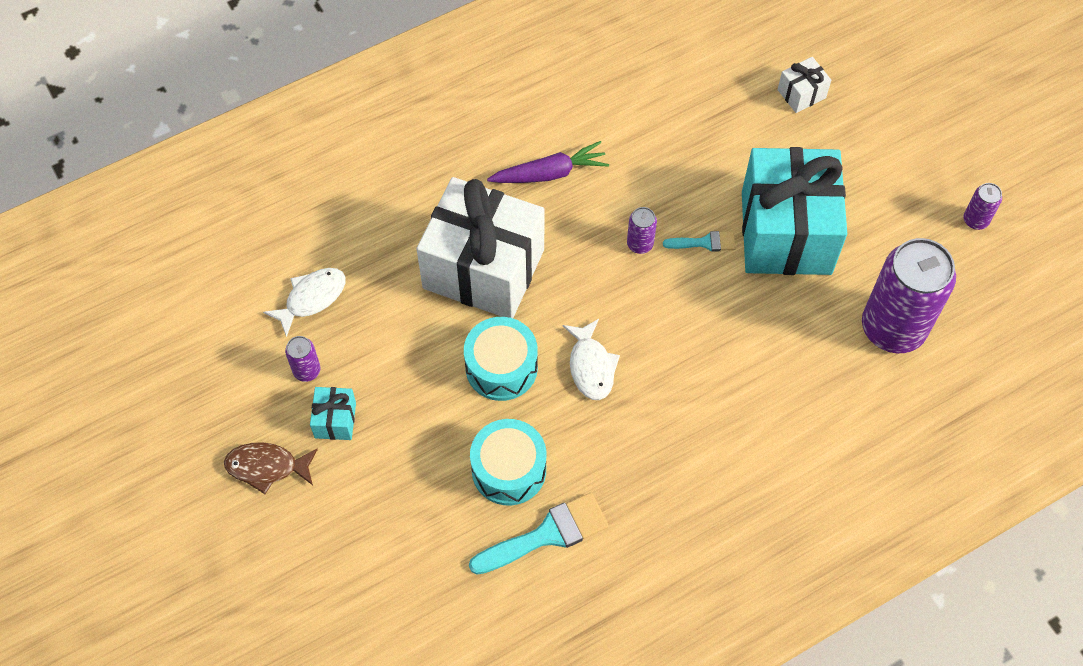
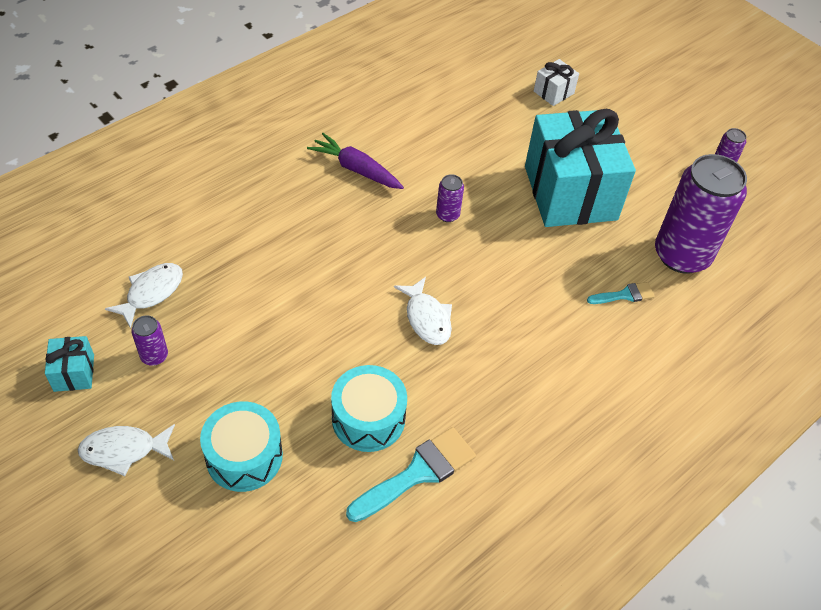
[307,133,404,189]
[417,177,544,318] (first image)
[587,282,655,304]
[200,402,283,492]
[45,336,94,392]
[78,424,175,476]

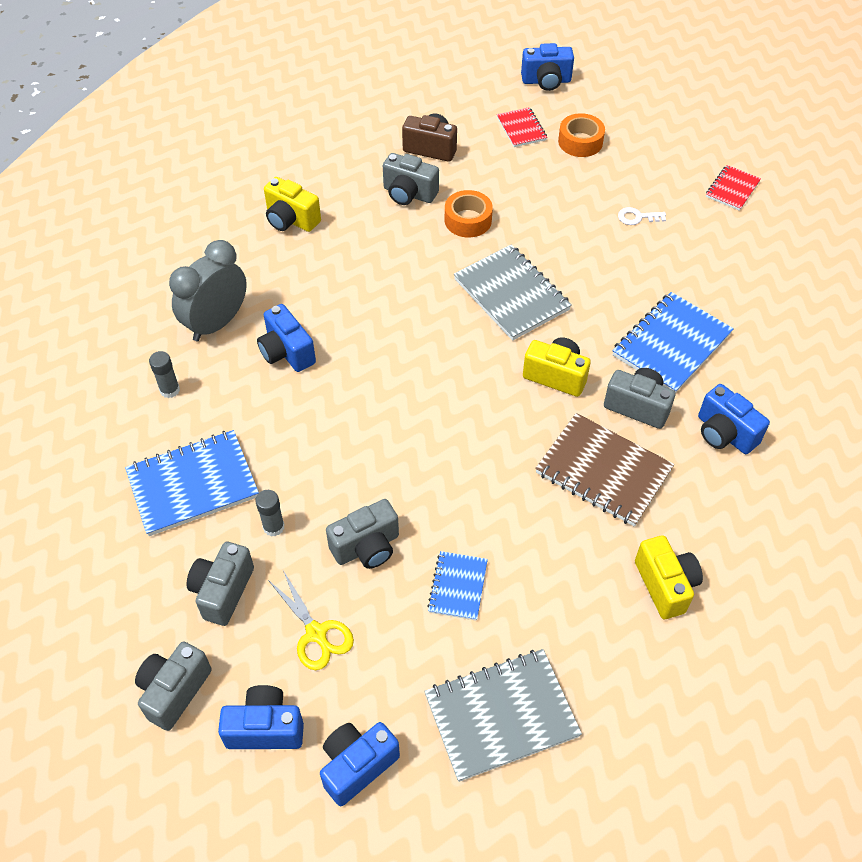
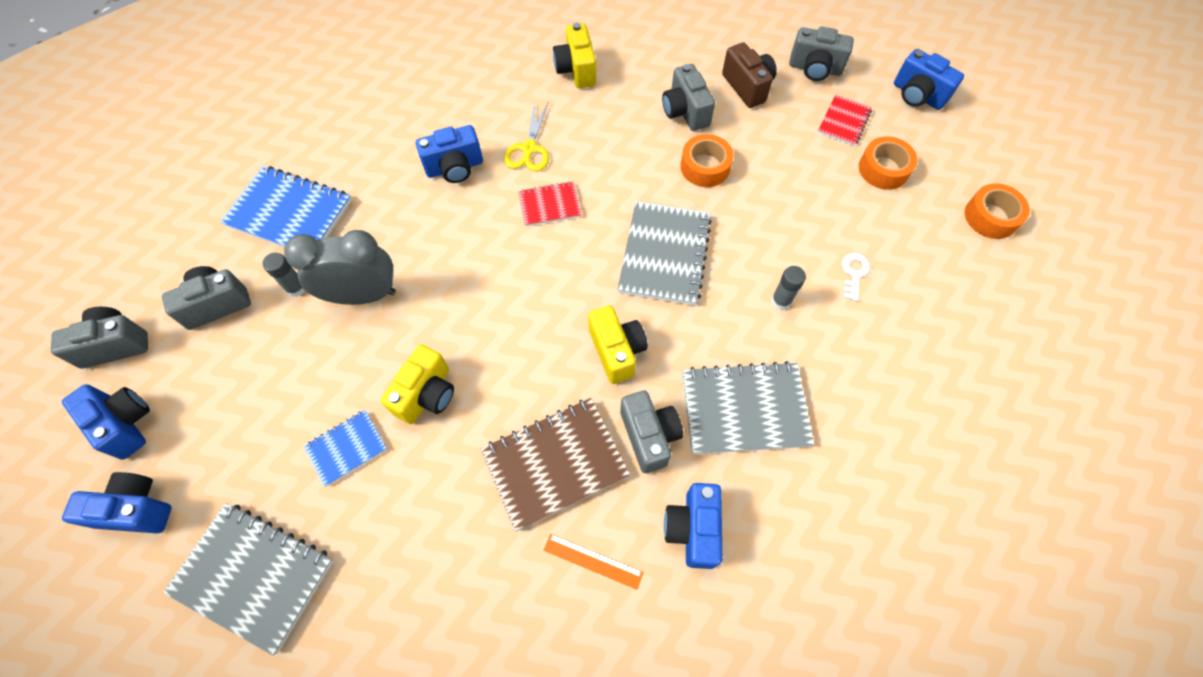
[518,181,582,226]
[842,253,870,301]
[284,230,396,305]
[682,361,814,454]
[416,125,483,183]
[771,266,806,310]
[481,398,630,531]
[789,27,854,81]
[381,344,454,424]
[504,102,549,172]
[965,183,1030,239]
[543,534,644,590]

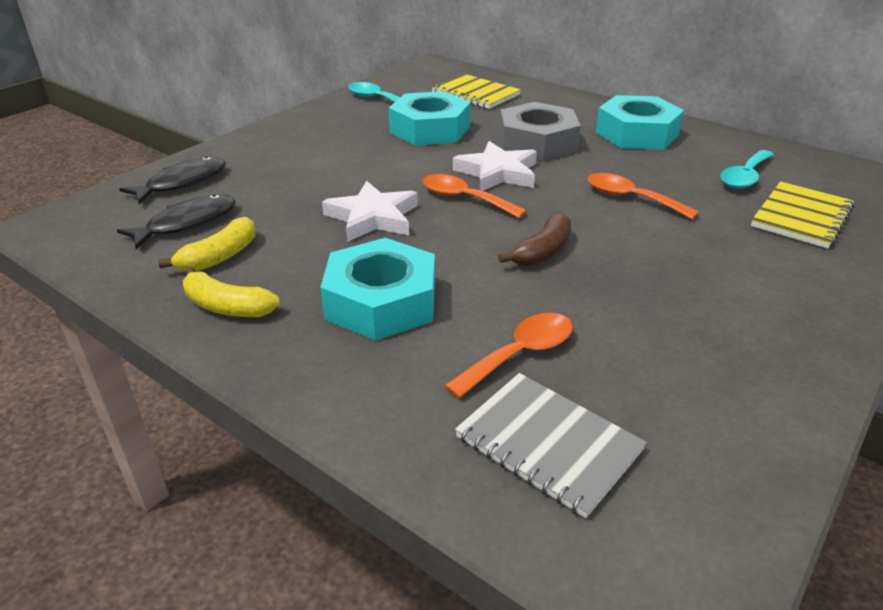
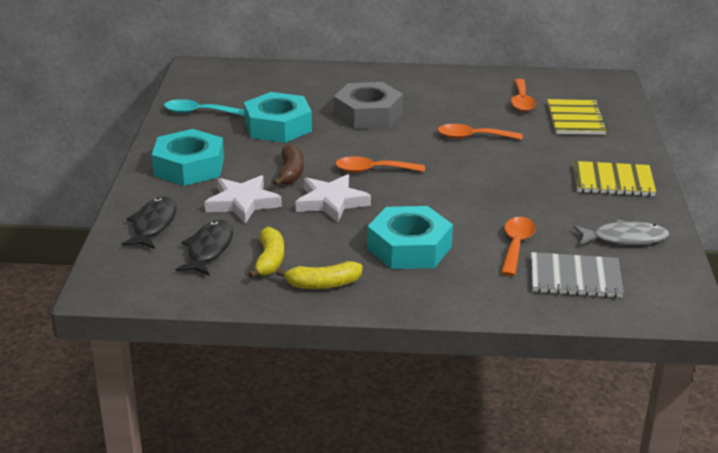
[573,161,656,196]
[152,129,224,186]
[205,175,282,224]
[511,79,536,112]
[273,144,304,186]
[573,219,669,245]

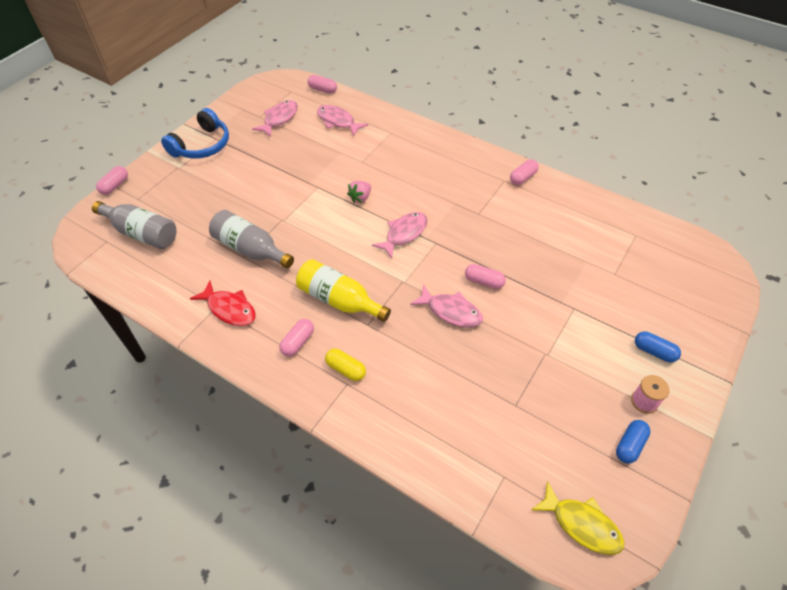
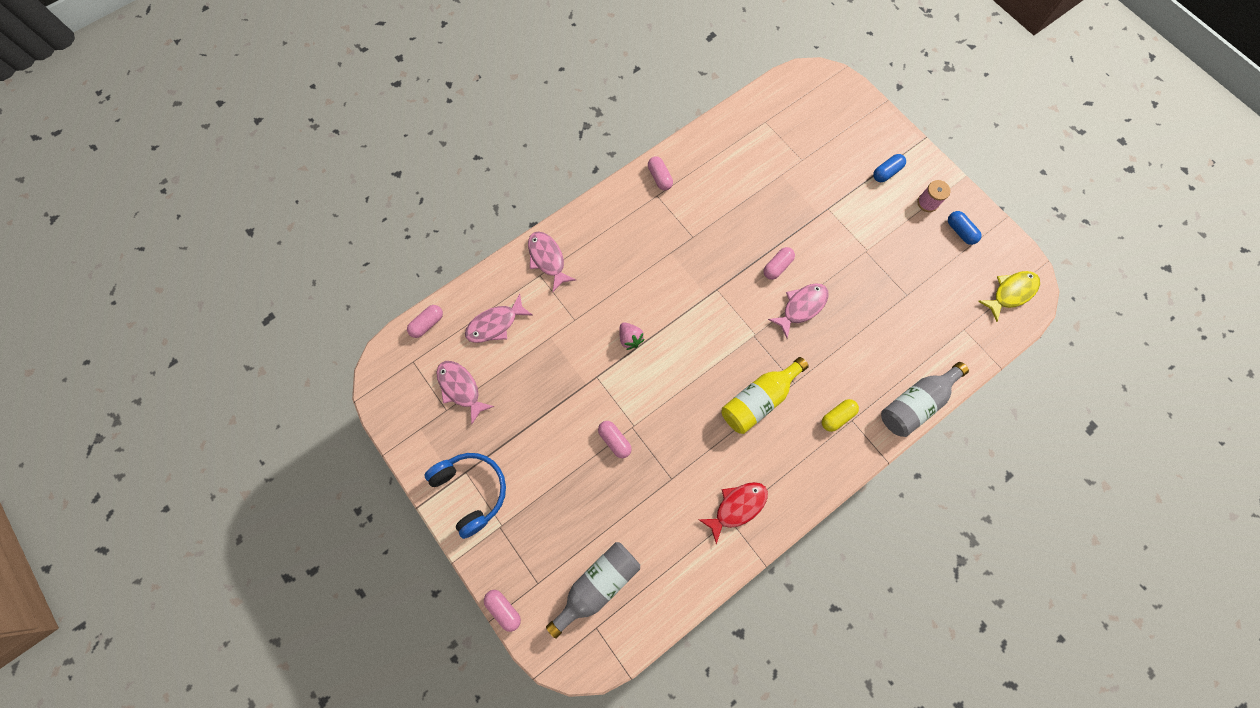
[881,362,969,437]
[528,231,576,292]
[598,421,632,458]

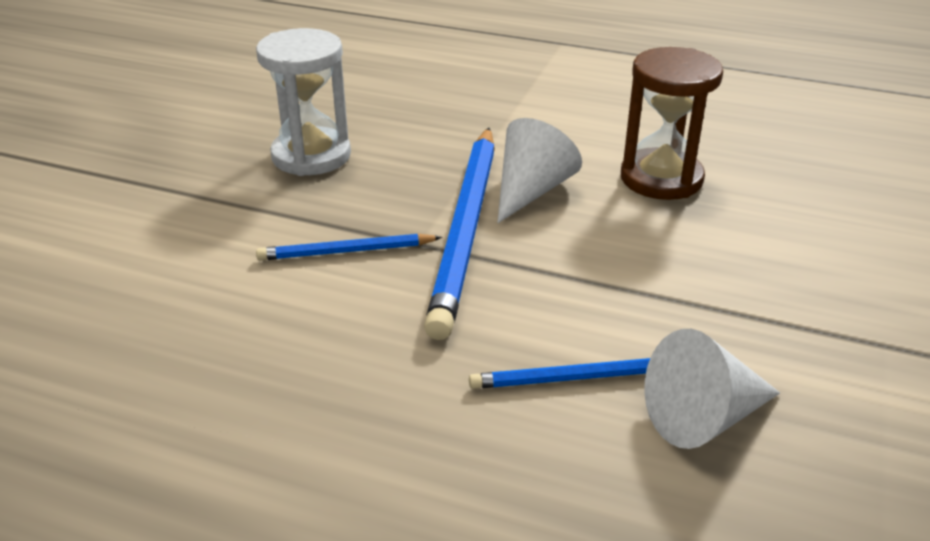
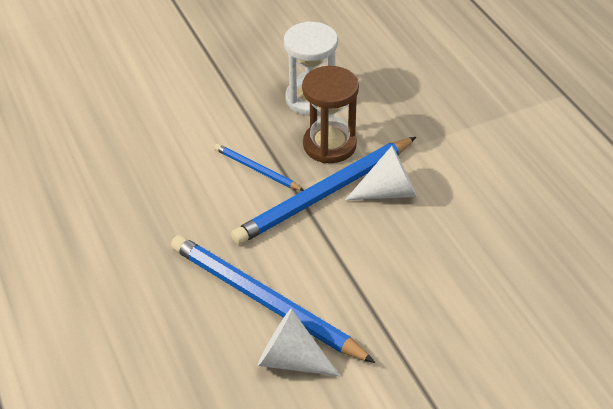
[302,66,359,163]
[171,235,376,363]

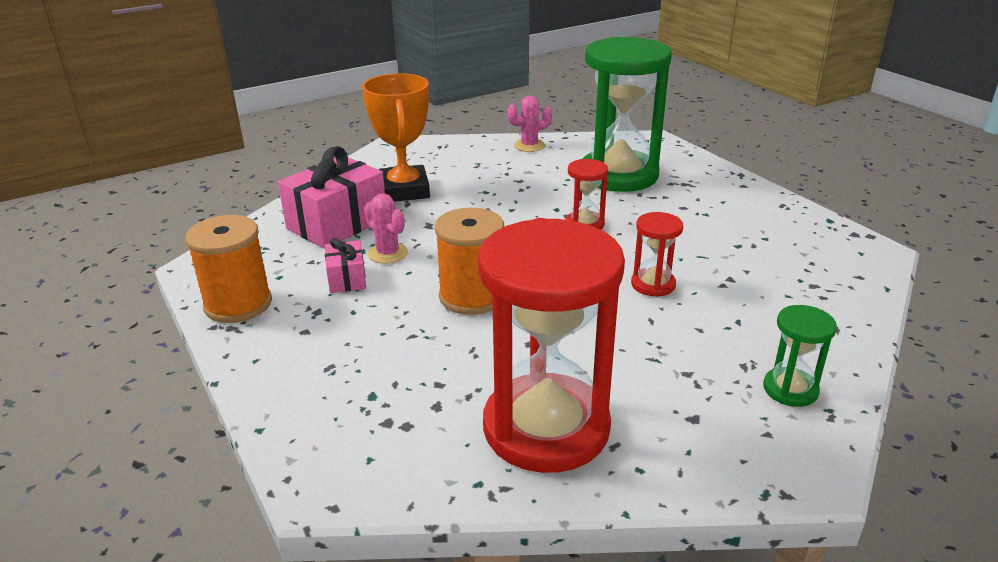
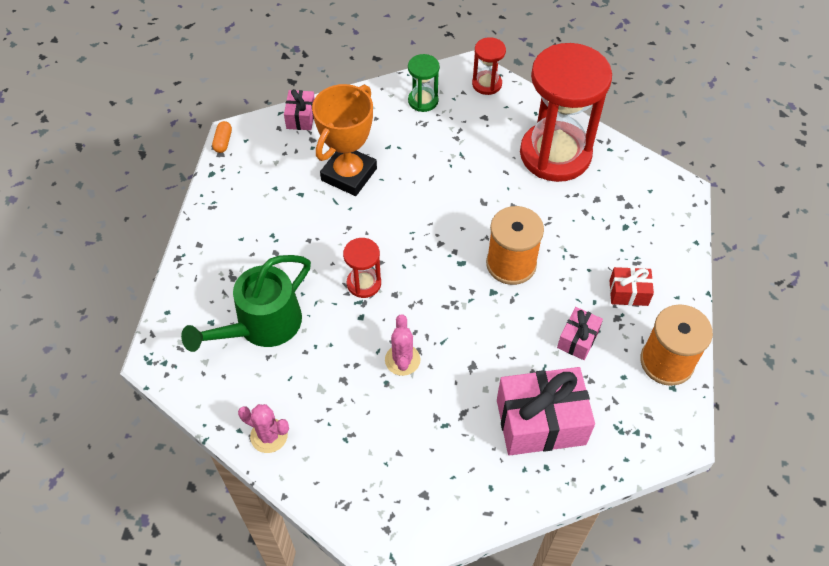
[181,255,311,352]
[312,84,377,196]
[385,315,420,376]
[472,37,506,95]
[284,89,315,130]
[212,121,232,153]
[609,267,654,306]

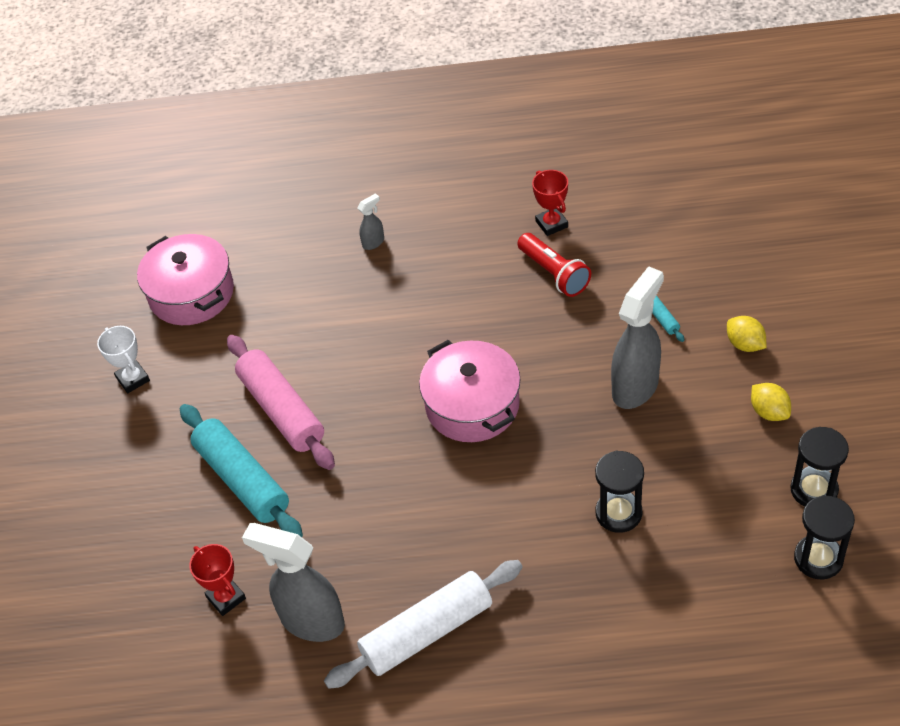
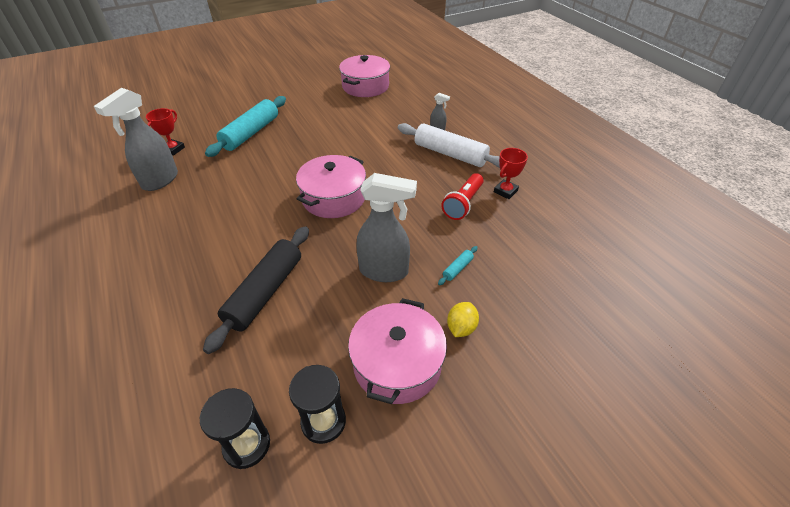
[97,326,150,393] (first image)
[227,335,335,470] (first image)
[348,298,447,404]
[203,226,309,354]
[94,88,178,191]
[398,123,500,168]

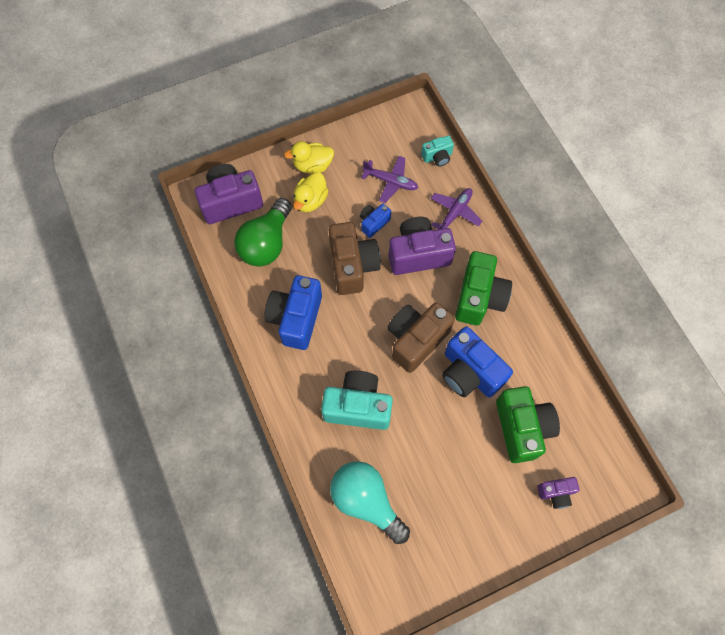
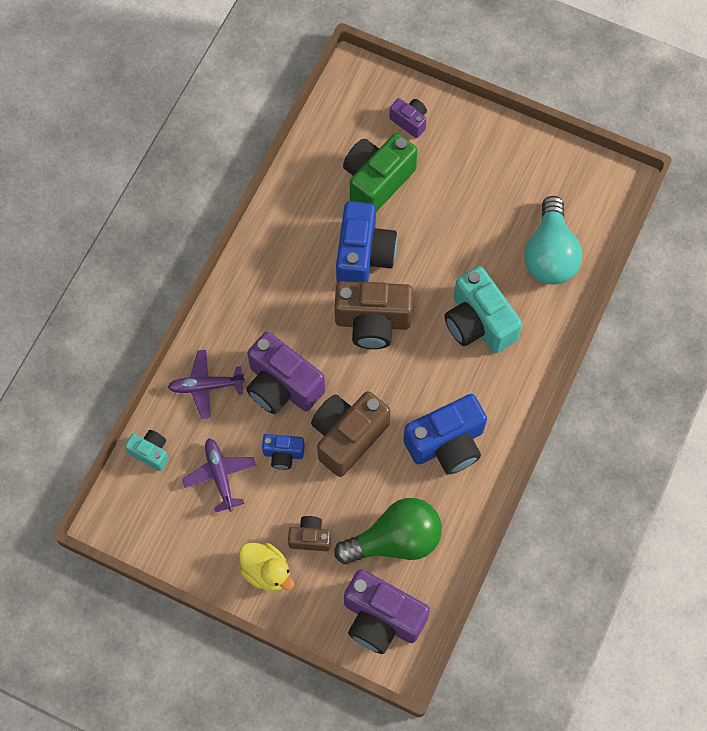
[288,516,331,552]
[455,251,512,325] (first image)

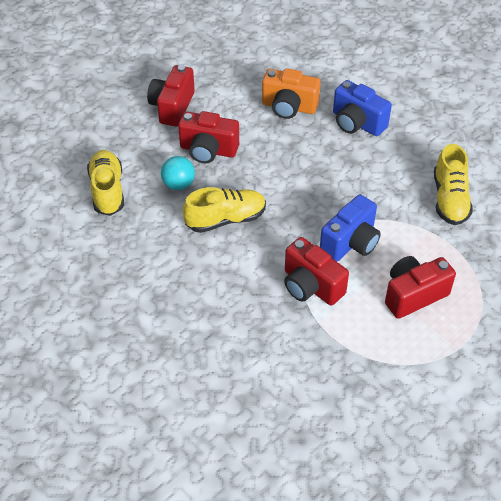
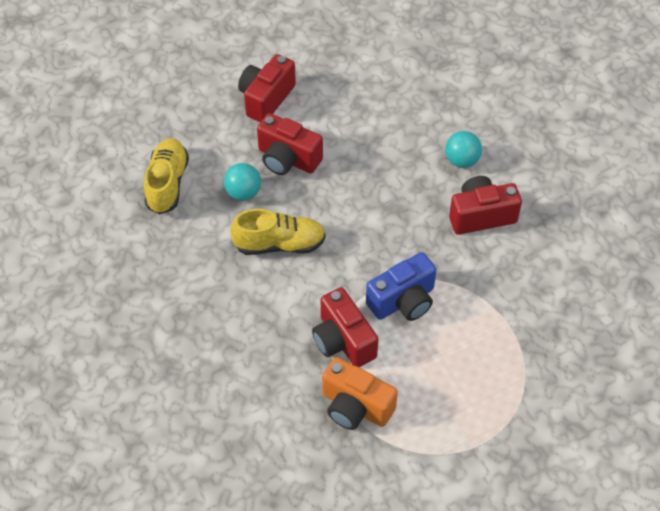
[322,357,398,430]
[445,131,482,168]
[434,144,473,225] (first image)
[449,176,522,235]

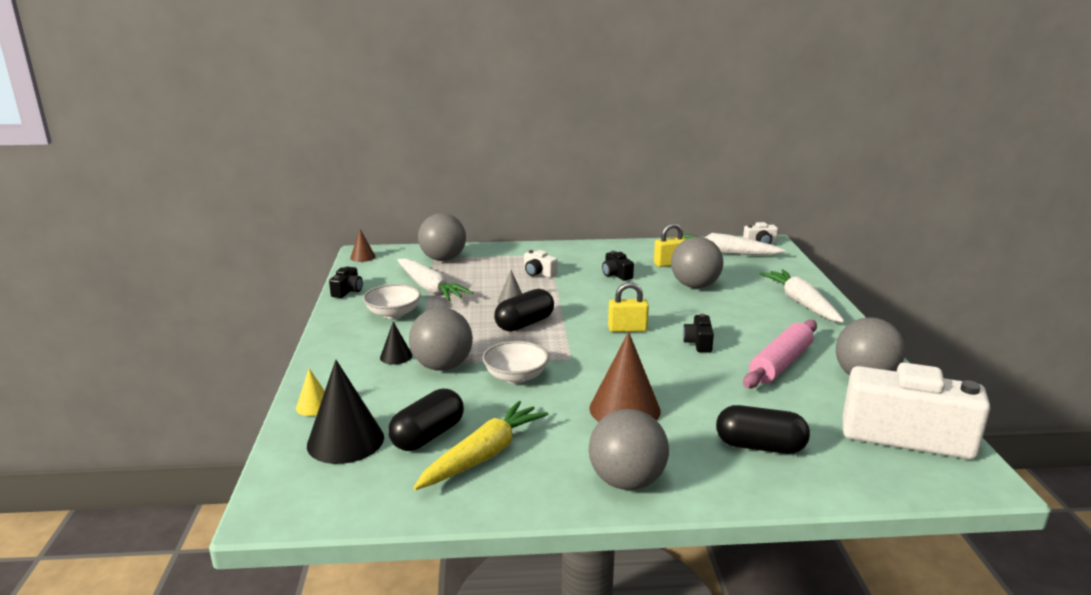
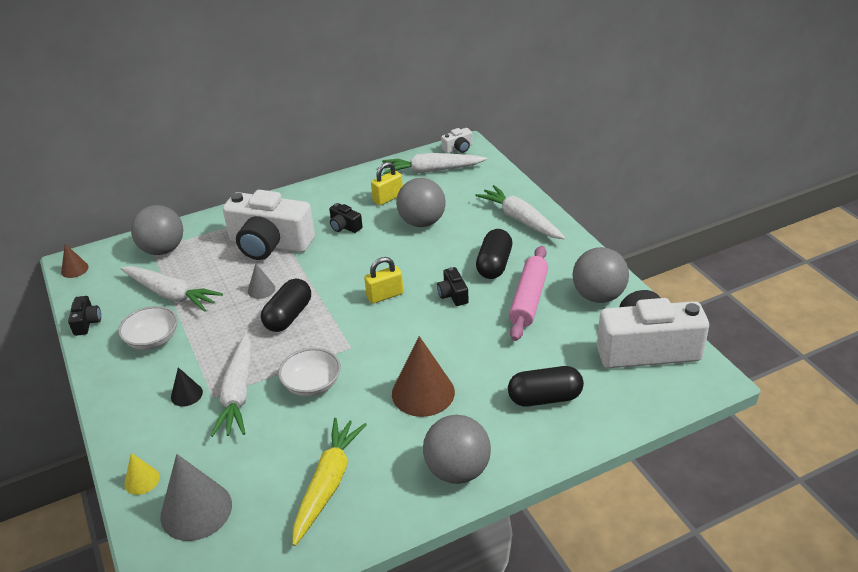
[223,190,315,260]
[211,333,251,437]
[160,454,232,541]
[476,229,512,279]

